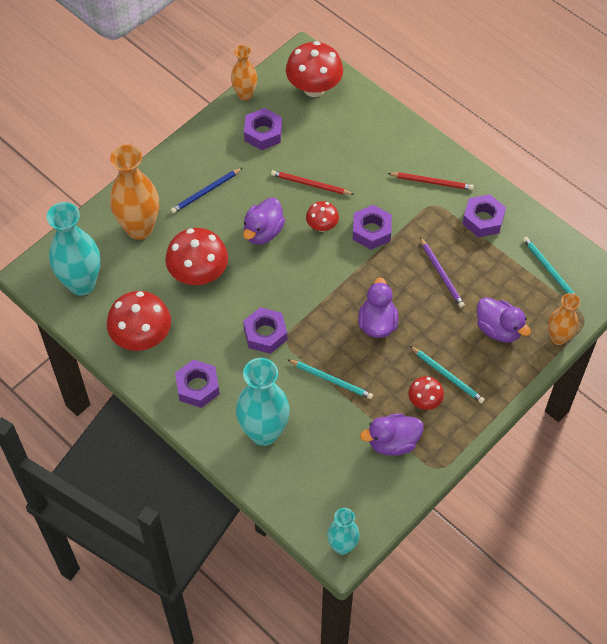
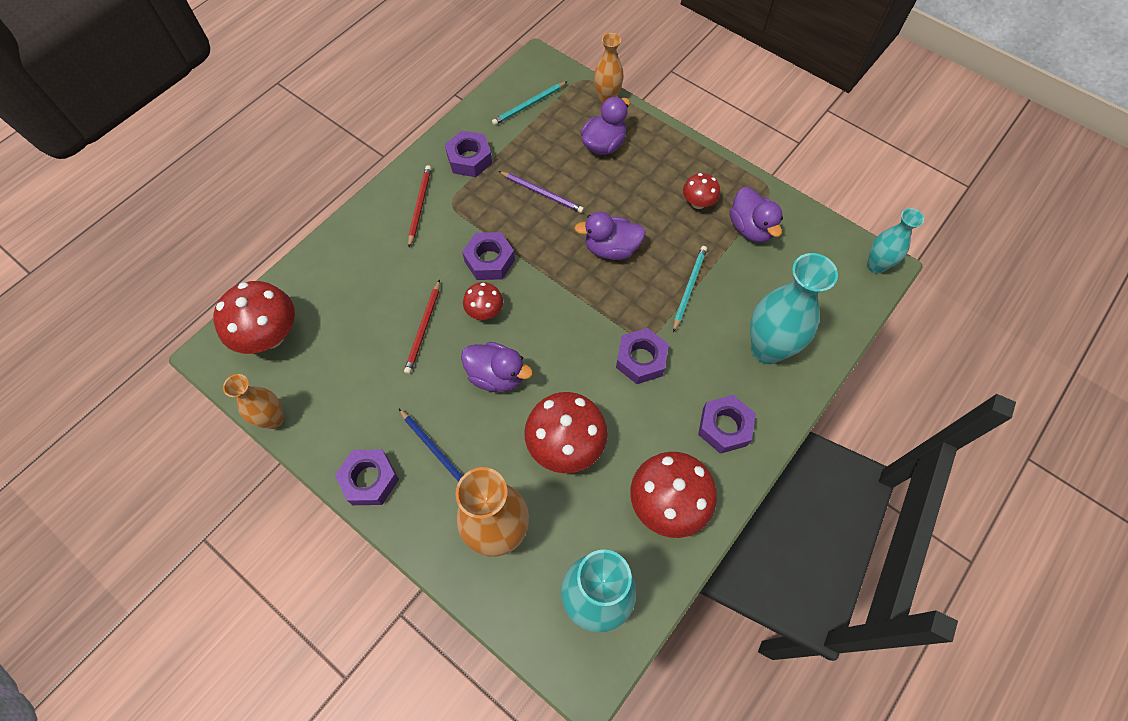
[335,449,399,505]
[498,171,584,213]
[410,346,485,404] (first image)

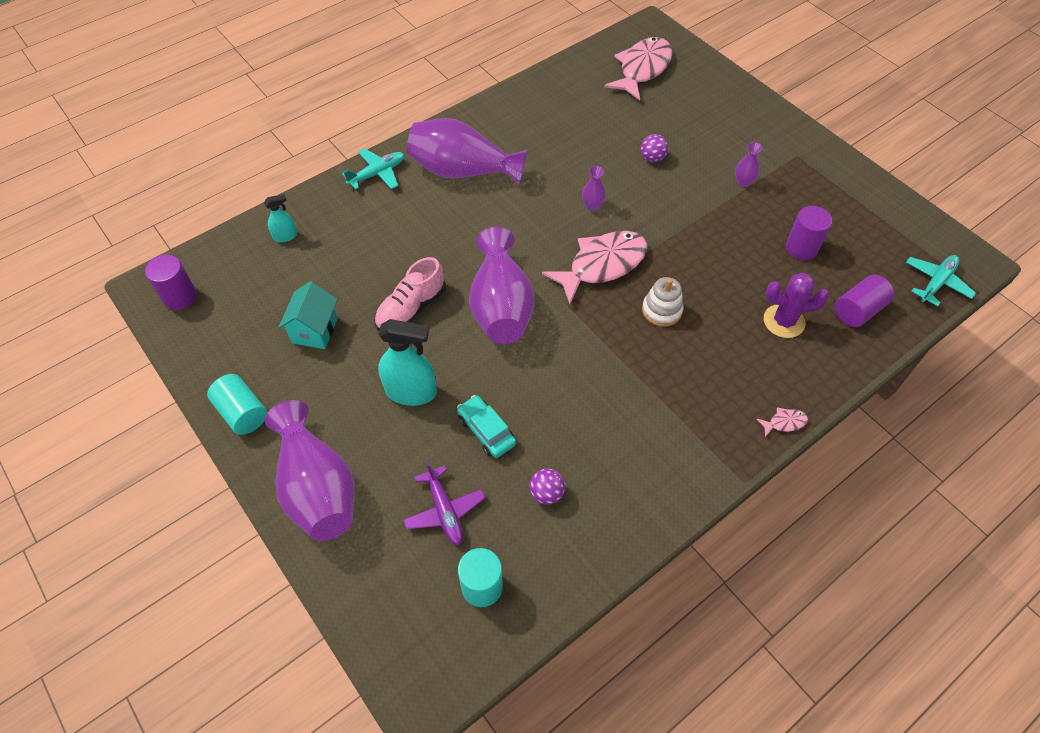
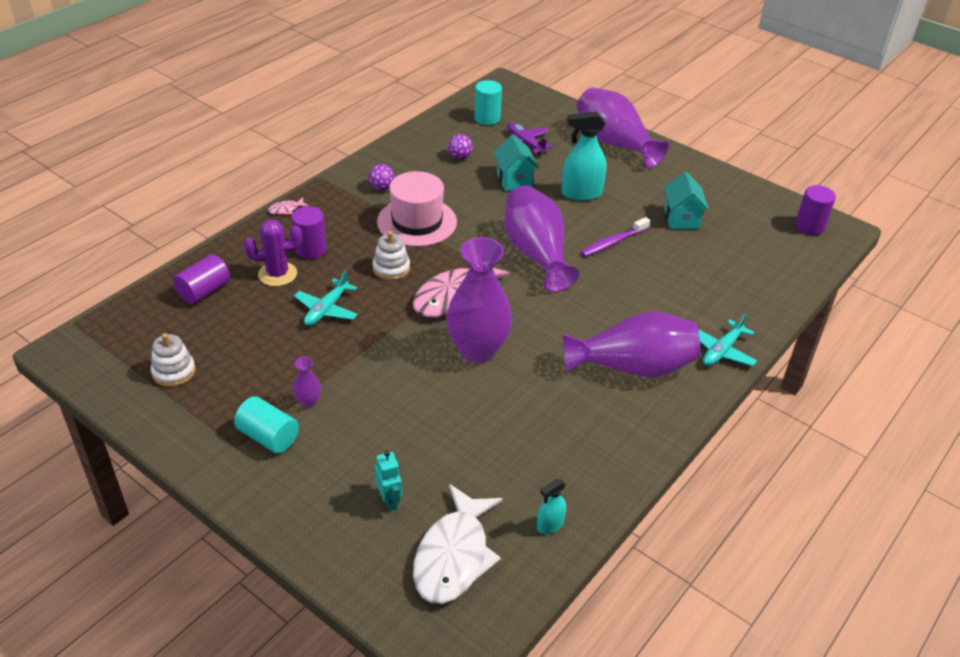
[413,484,503,604]
[369,164,395,191]
[446,237,512,363]
[537,479,566,534]
[291,206,327,259]
[294,270,358,326]
[581,217,650,257]
[234,396,299,454]
[494,134,539,191]
[377,171,457,247]
[151,333,195,387]
[375,451,402,511]

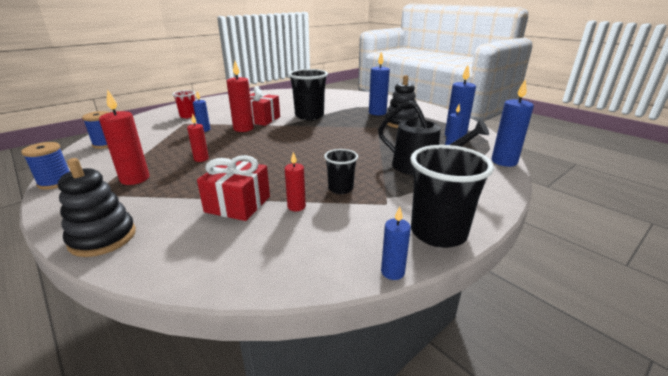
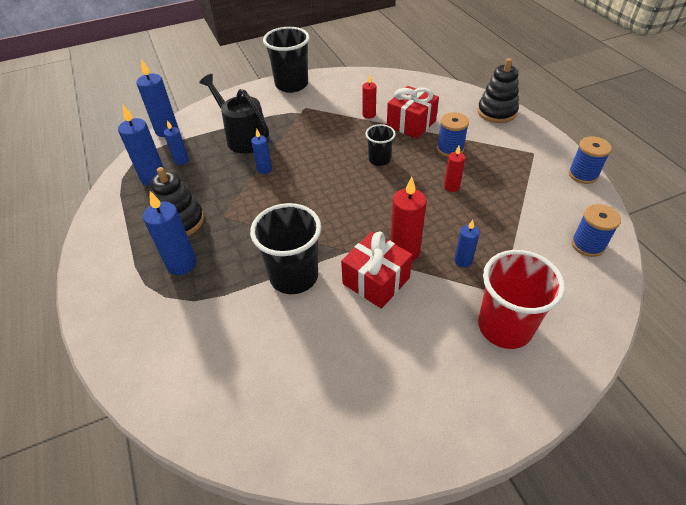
[99,89,150,185] (first image)
[478,250,565,349]
[365,124,396,166]
[251,129,272,174]
[437,112,469,157]

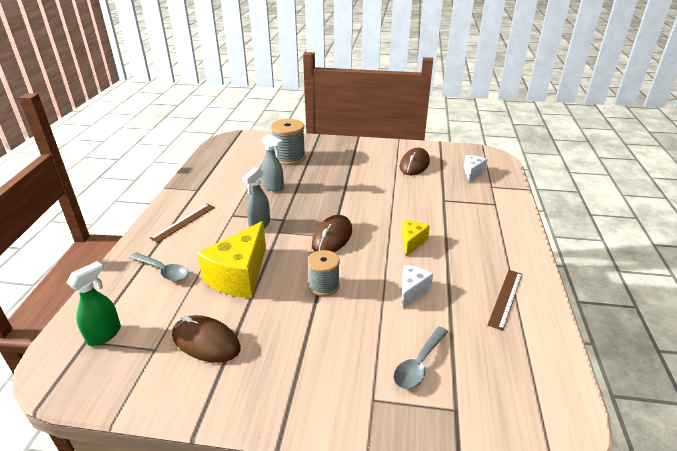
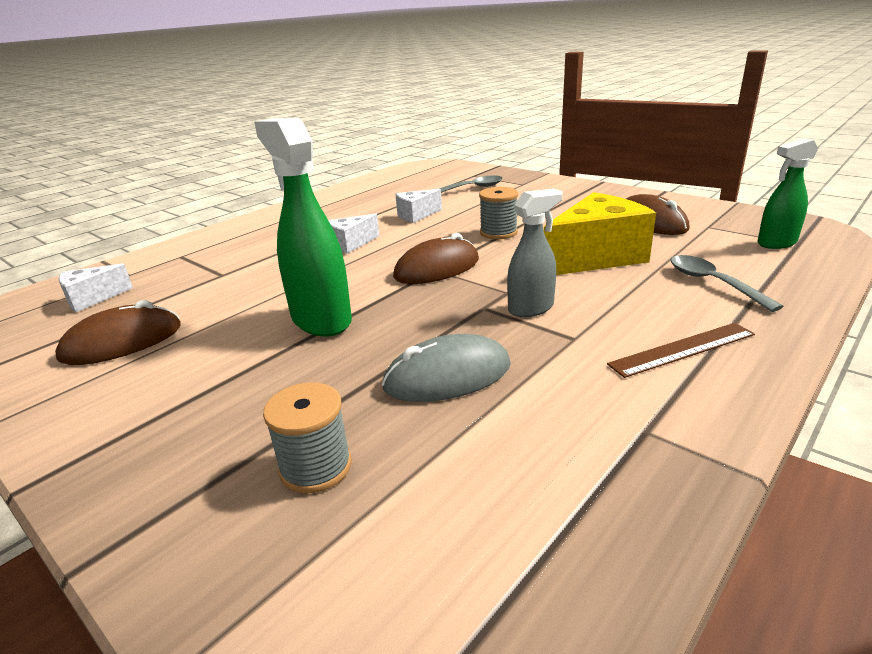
[263,382,352,493]
[382,334,511,402]
[328,213,379,254]
[488,270,522,331] (first image)
[254,118,352,337]

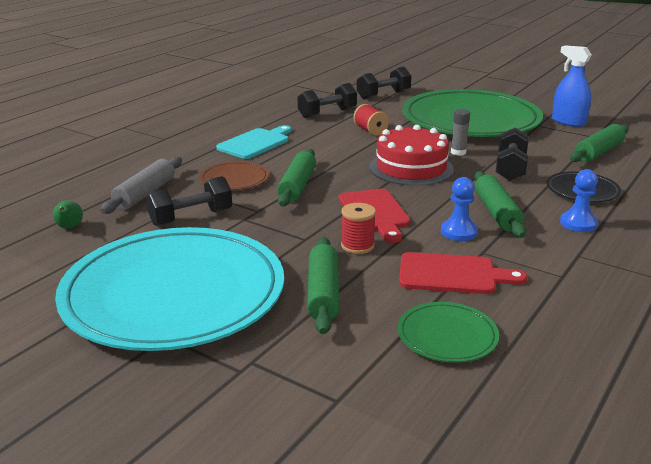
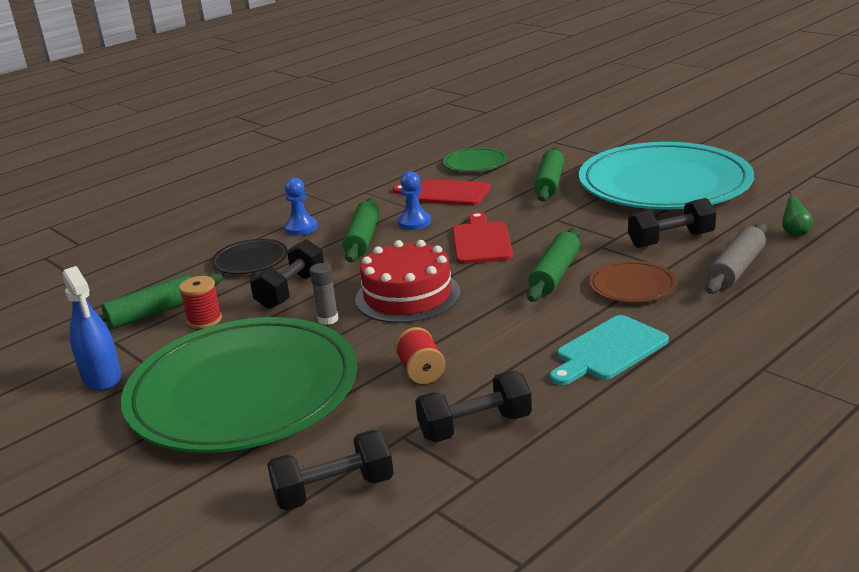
[179,276,222,329]

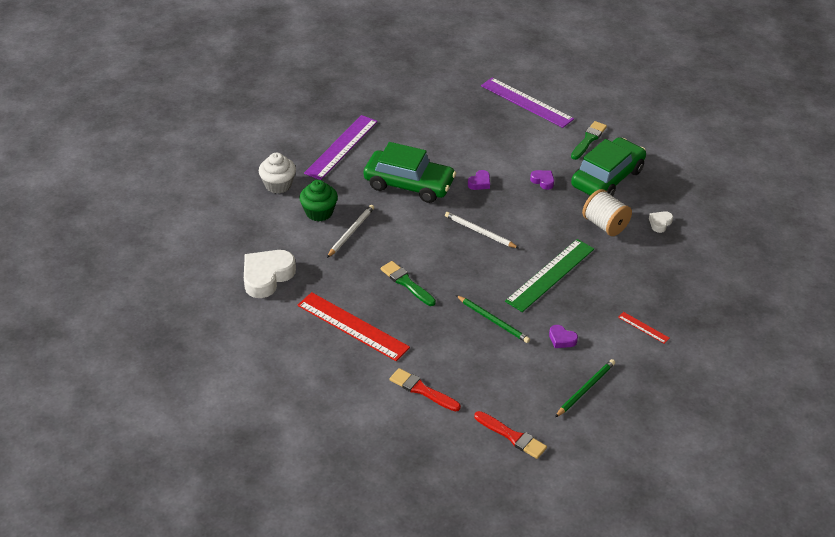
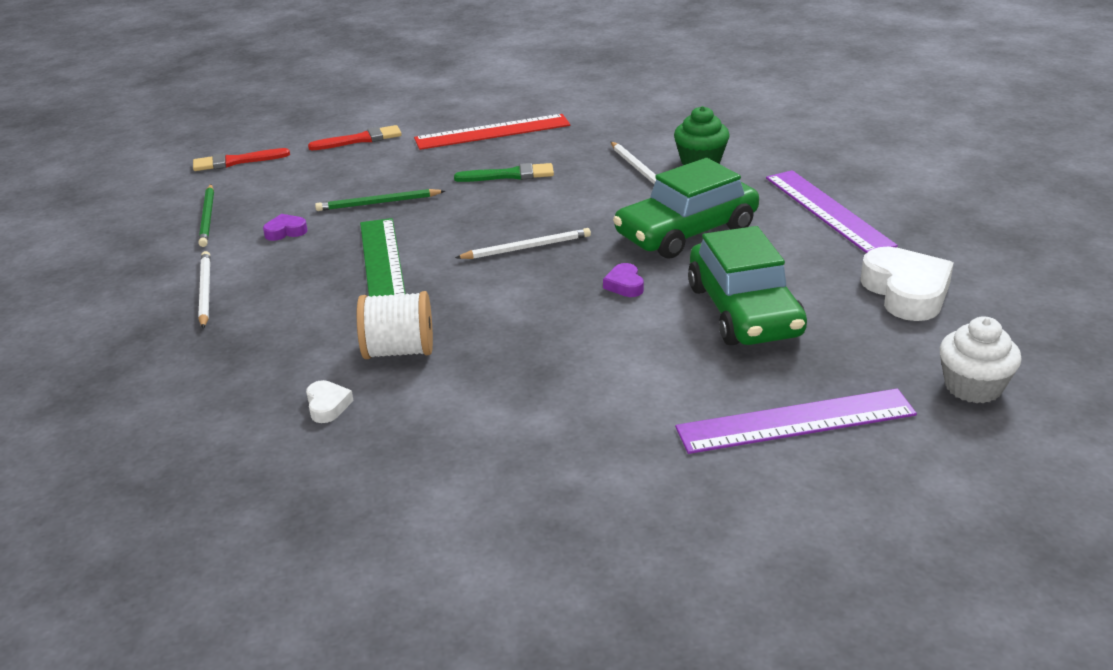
[571,121,607,160] (first image)
[688,226,807,345]
[940,316,1022,403]
[530,170,554,190] (first image)
[860,247,954,321]
[198,251,210,328]

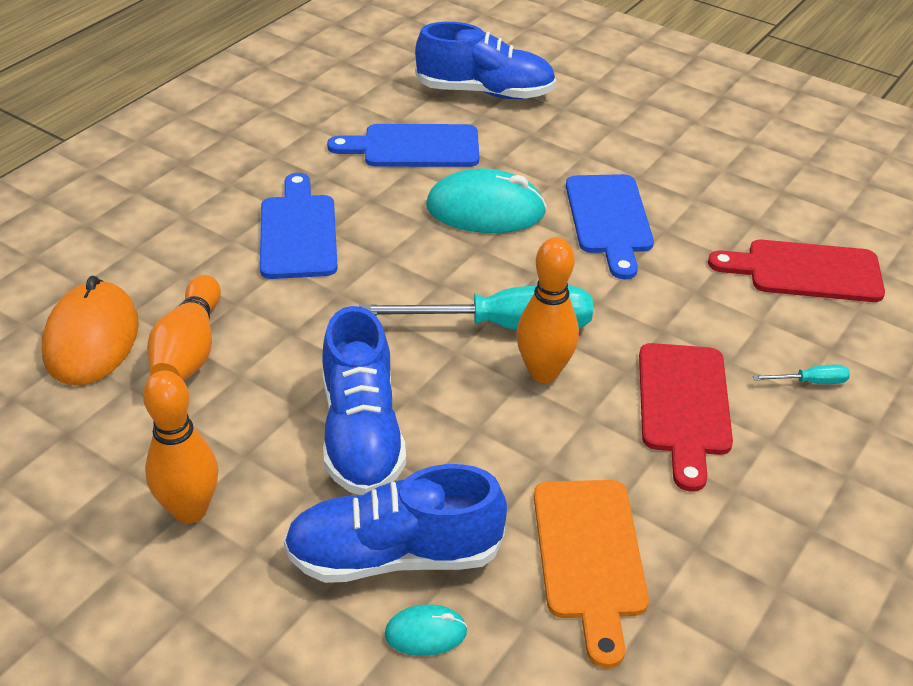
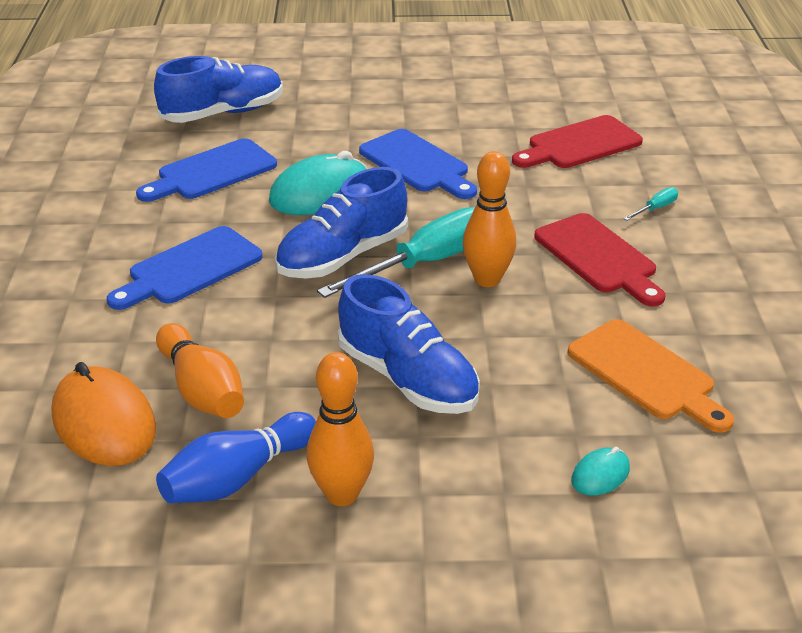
[107,226,263,310]
[275,167,408,278]
[156,412,316,503]

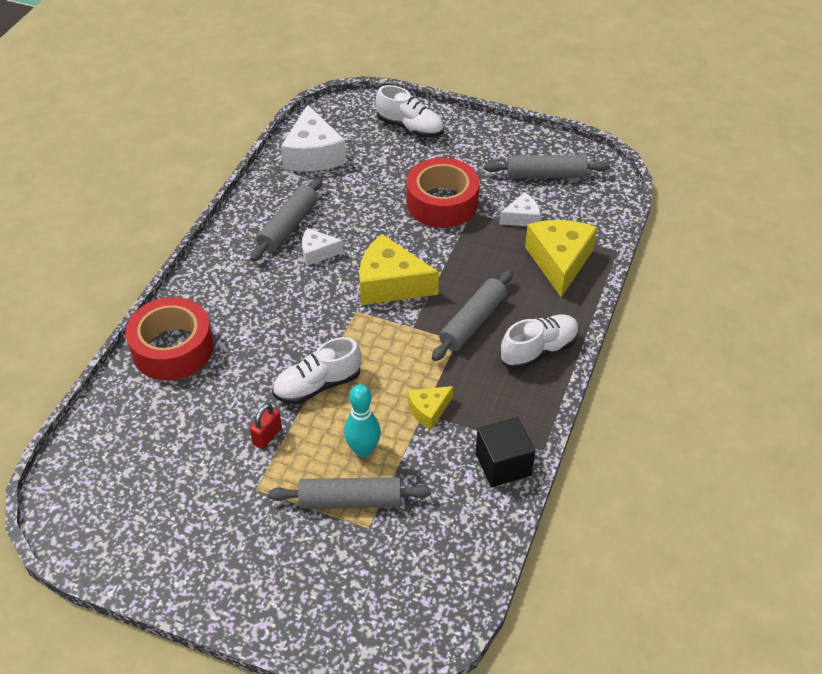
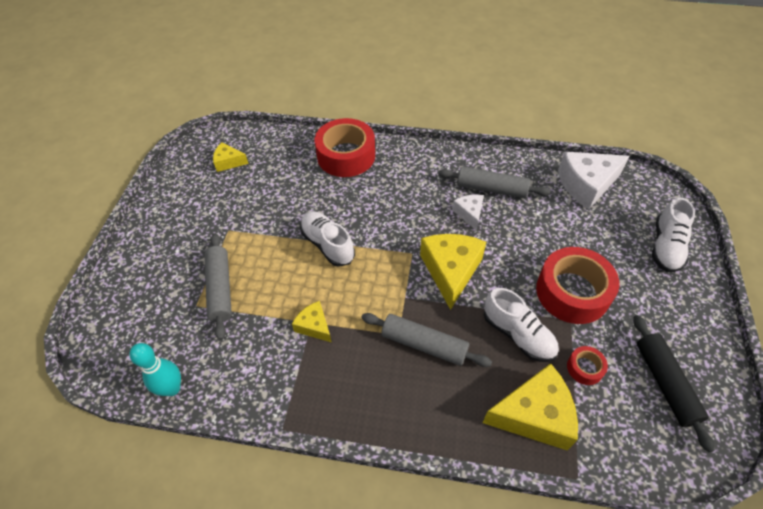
[633,315,715,453]
[567,346,608,385]
[484,288,559,362]
[129,343,181,396]
[250,403,282,449] (first image)
[475,417,535,487] (first image)
[213,142,249,172]

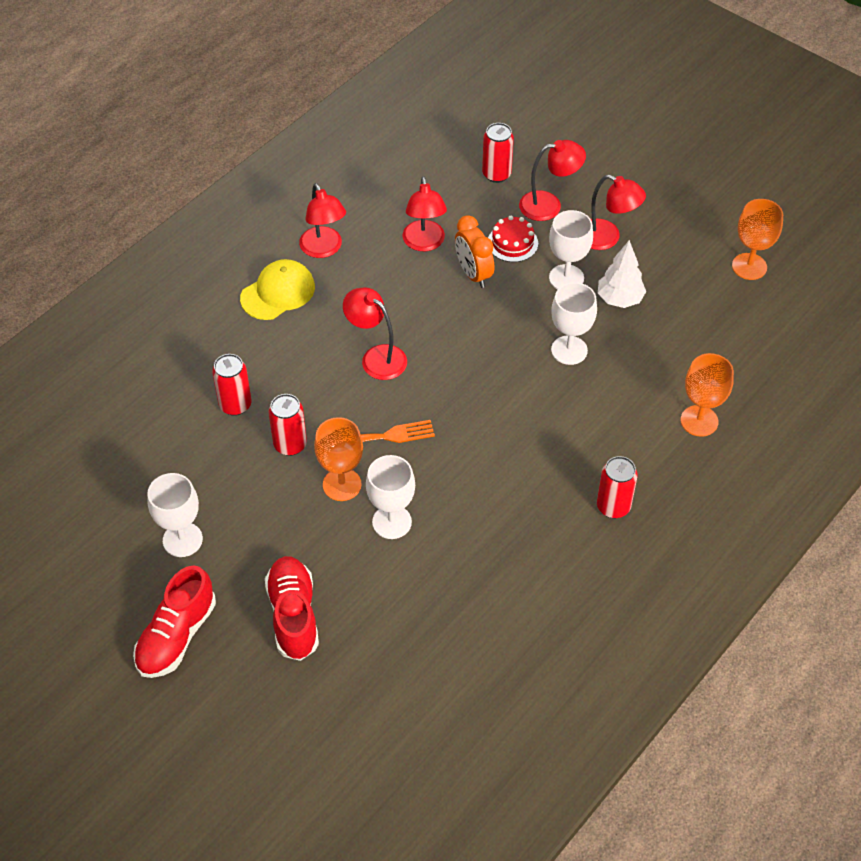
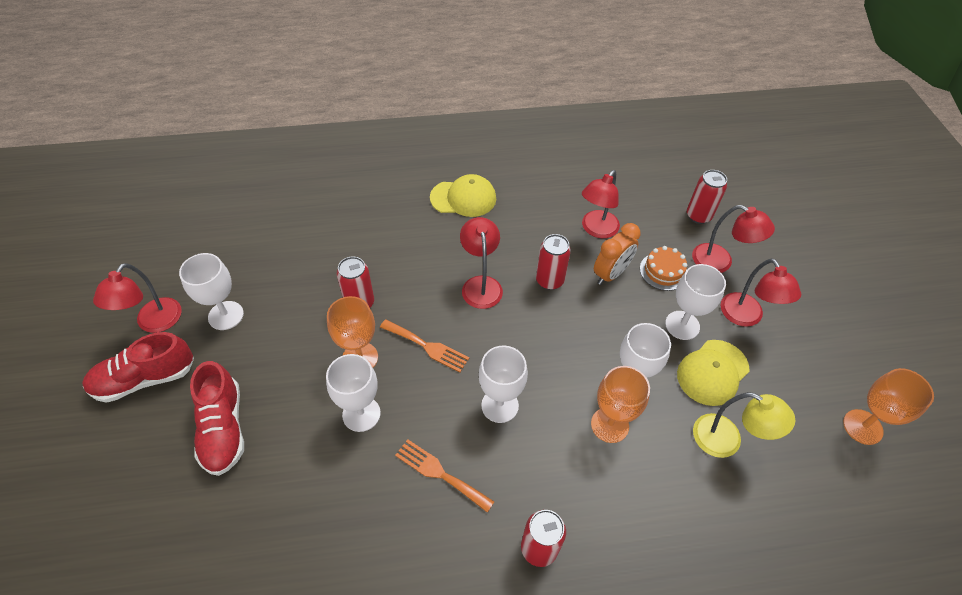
[93,263,182,333]
[594,223,641,285]
[640,246,687,291]
[677,340,750,406]
[591,366,650,443]
[536,234,571,290]
[190,361,244,476]
[479,346,528,423]
[693,392,795,458]
[395,439,495,513]

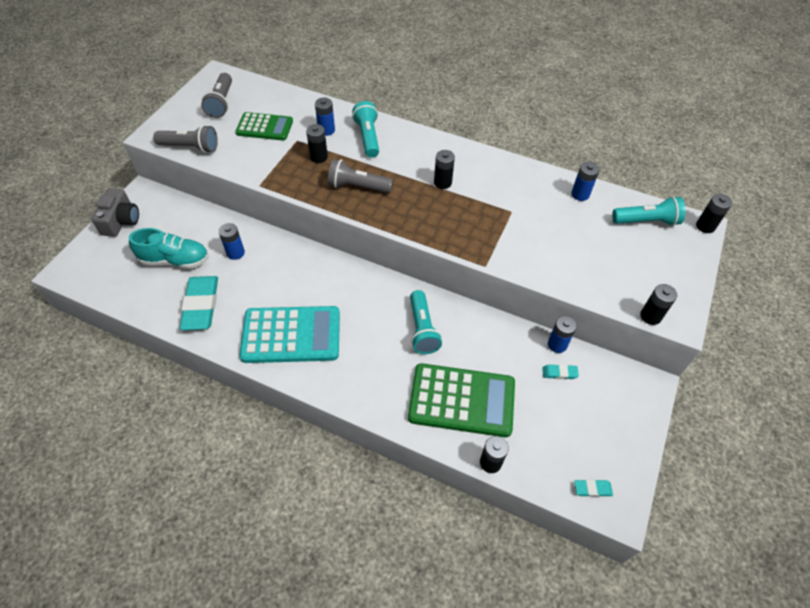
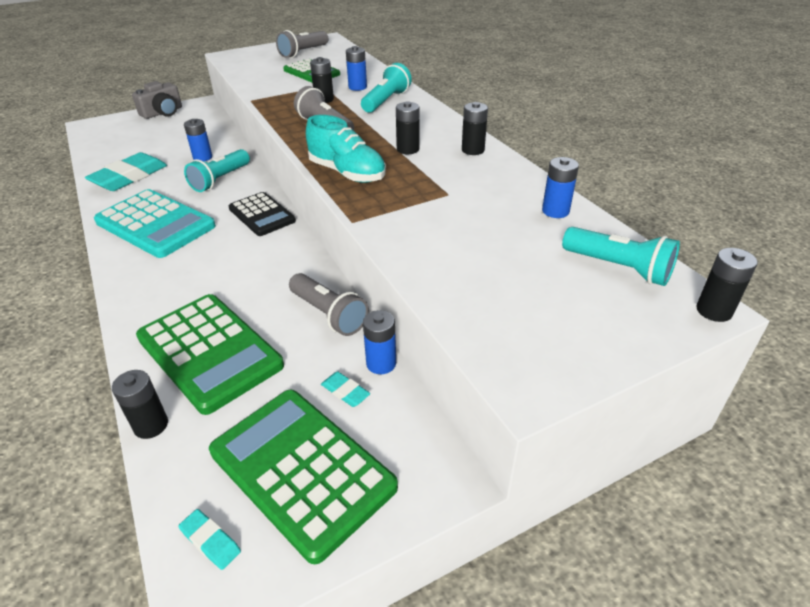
[289,273,369,336]
[306,115,386,183]
[462,102,488,155]
[184,149,250,192]
[229,192,296,236]
[209,390,398,564]

